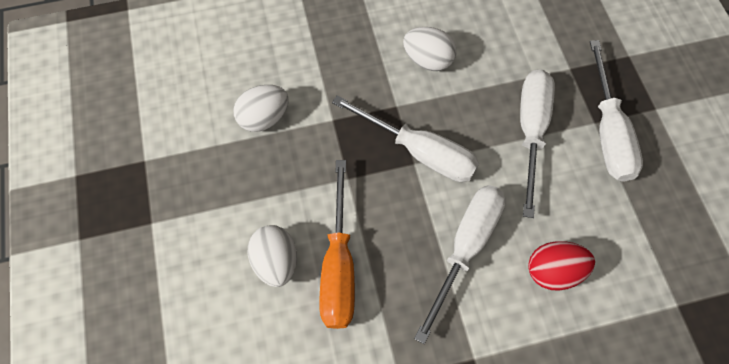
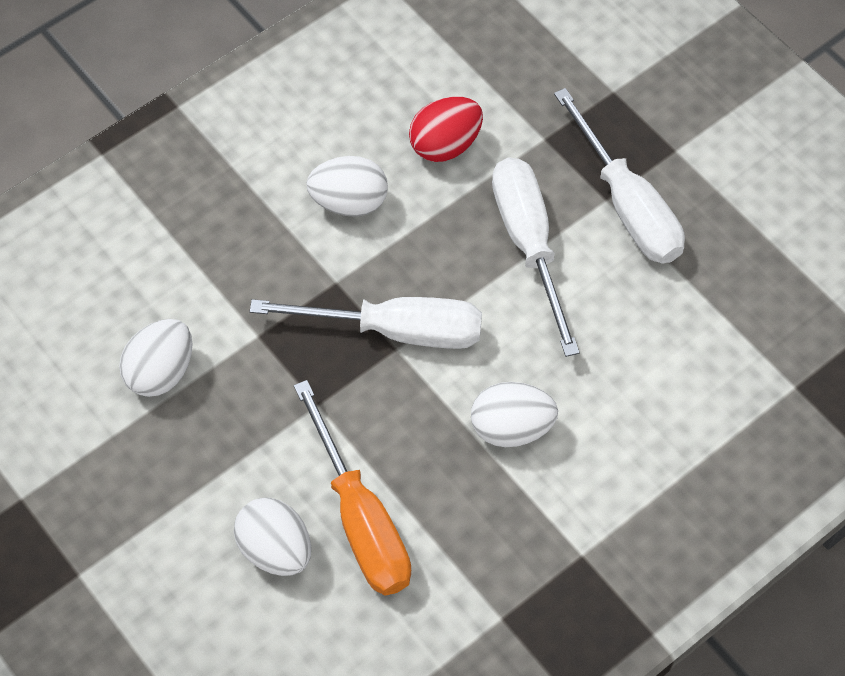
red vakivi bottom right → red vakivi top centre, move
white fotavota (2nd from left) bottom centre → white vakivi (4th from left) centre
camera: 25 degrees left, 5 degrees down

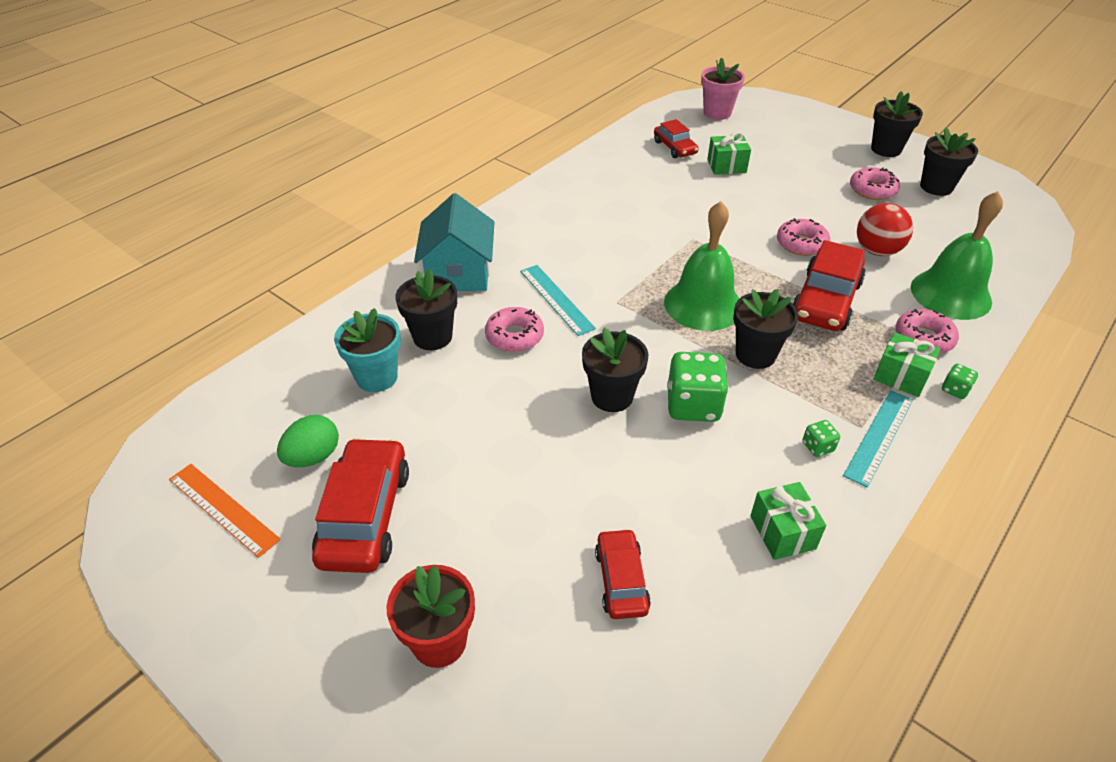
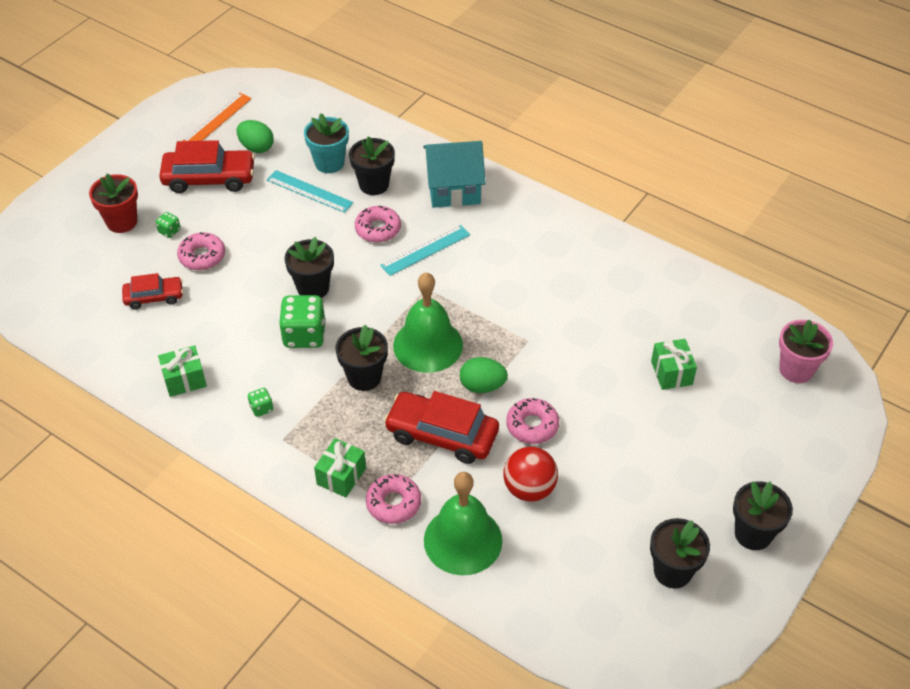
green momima (3rd from left in the first image) middle right → green momima (1st from left) top left, move
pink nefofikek (3rd from left in the first image) top right → pink nefofikek (1st from left) middle left, move
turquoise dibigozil (2nd from left in the first image) middle right → turquoise dibigozil (1st from left) top centre, move
- → green vakivi (2nd from left) centre
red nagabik (3rd from left) top centre → -
camera: 85 degrees right, 5 degrees up

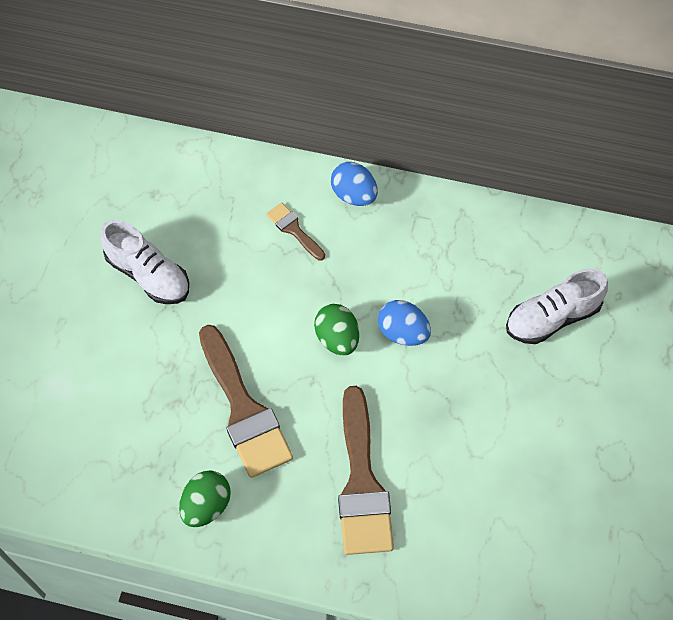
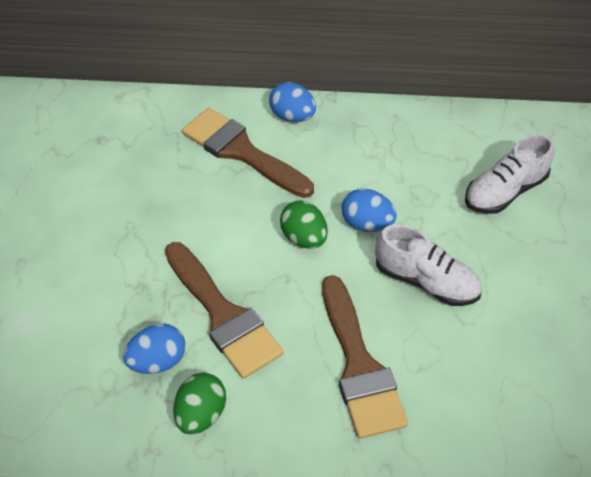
- → blue vakivi (1st from left) bottom left
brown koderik (2nd from left) centre → brown koderik (2nd from left) top centre, x2.05
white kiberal (1st from left) middle left → white kiberal (1st from left) middle right, move
camera: 10 degrees left, 10 degrees down

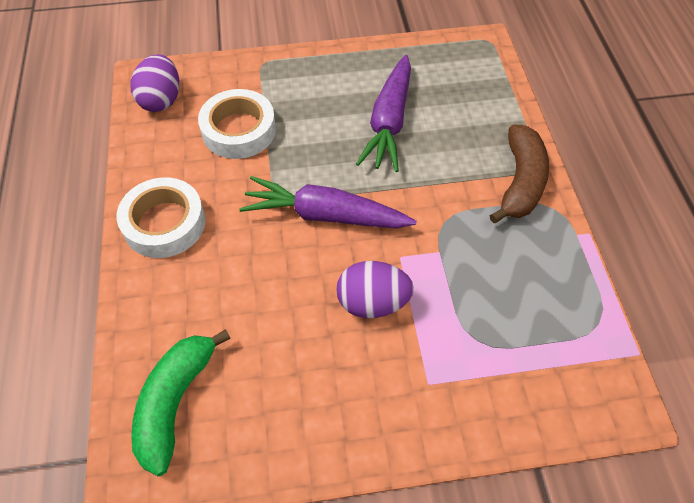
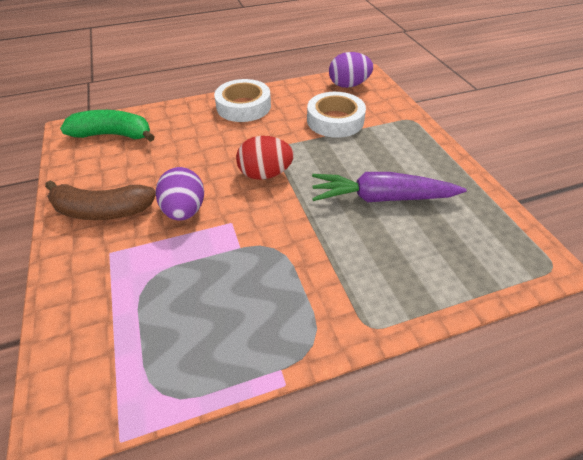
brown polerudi middle right → brown polerudi middle left, move
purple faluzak (1st from left) centre → red vakivi centre
camera: 80 degrees right, 10 degrees down

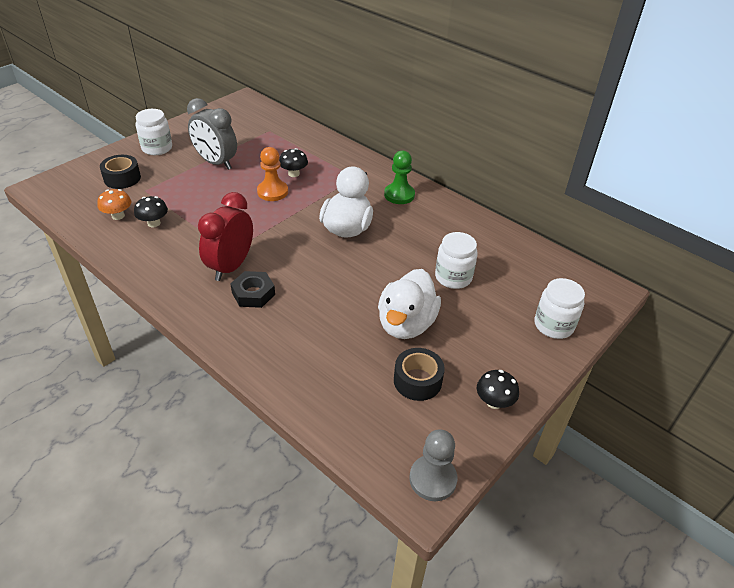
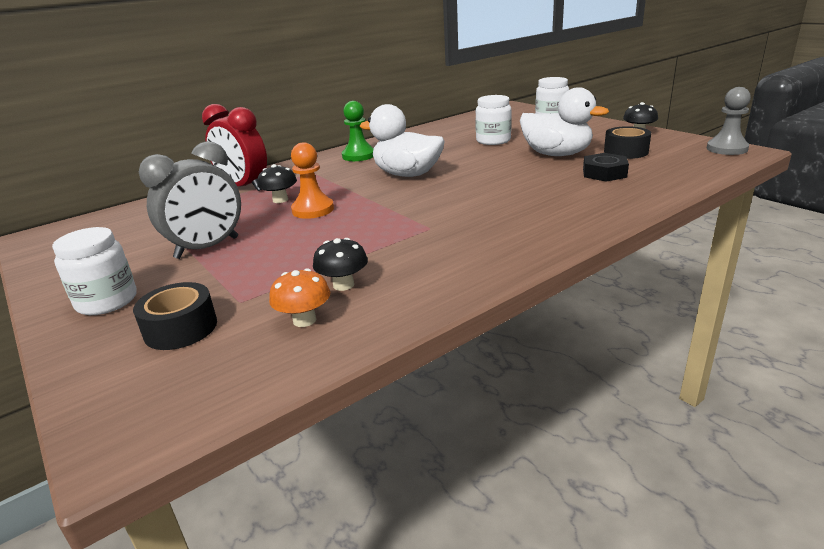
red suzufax middle left → red suzufax top left, move
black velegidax centre → black velegidax top right, move
camera: 75 degrees left, 15 degrees down

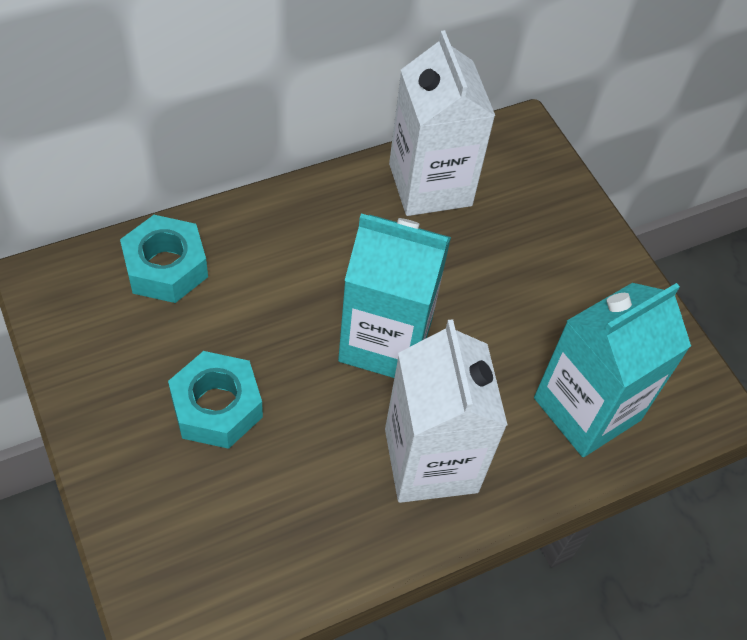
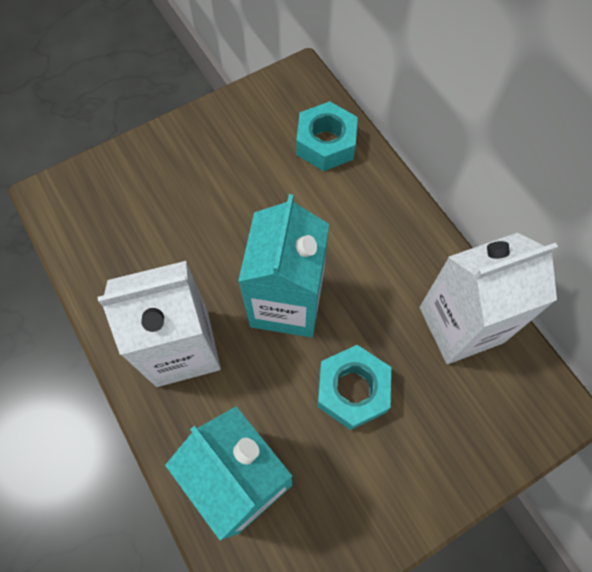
turquoise velegidax (2nd from left) middle left → turquoise velegidax (2nd from left) bottom centre, move
camera: 90 degrees right, 10 degrees up

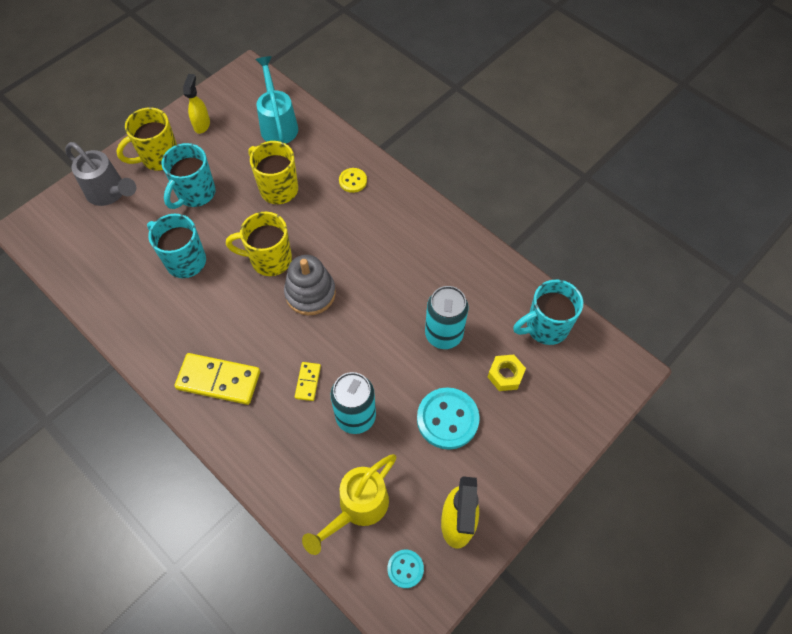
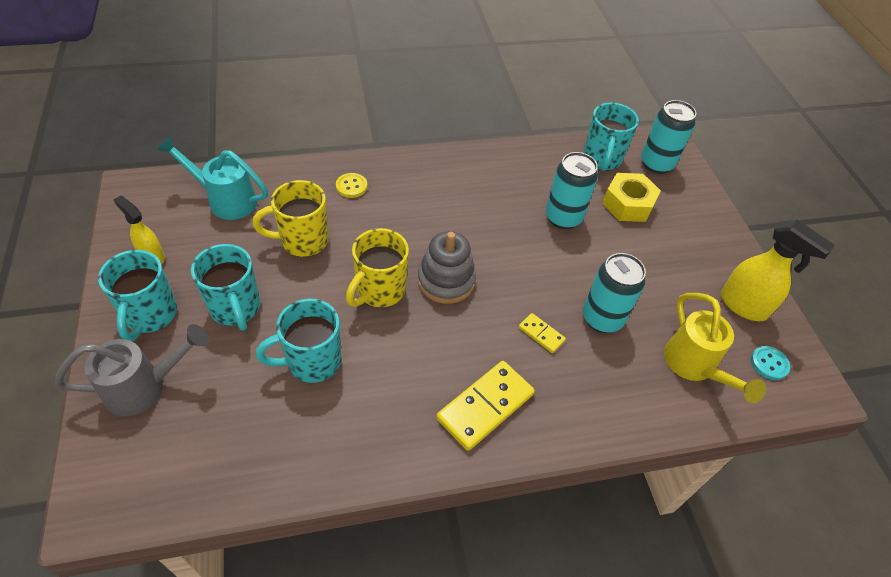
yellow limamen (1st from left) top left → turquoise limamen (1st from left) middle left
yellow velegidax centre → yellow velegidax middle right, x1.51
- → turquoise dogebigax (3rd from left) top right
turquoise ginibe (2nd from left) centre → -
camera: 60 degrees left, 10 degrees down

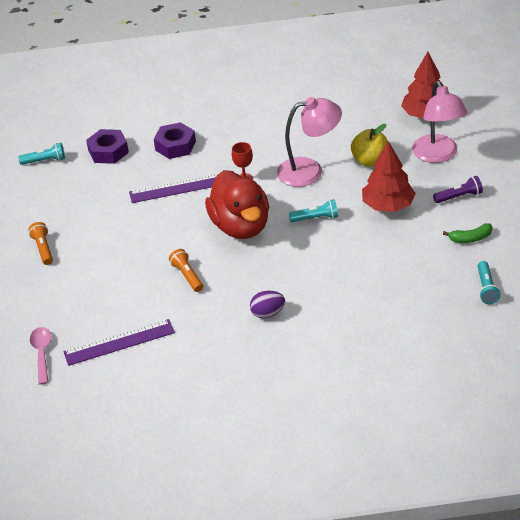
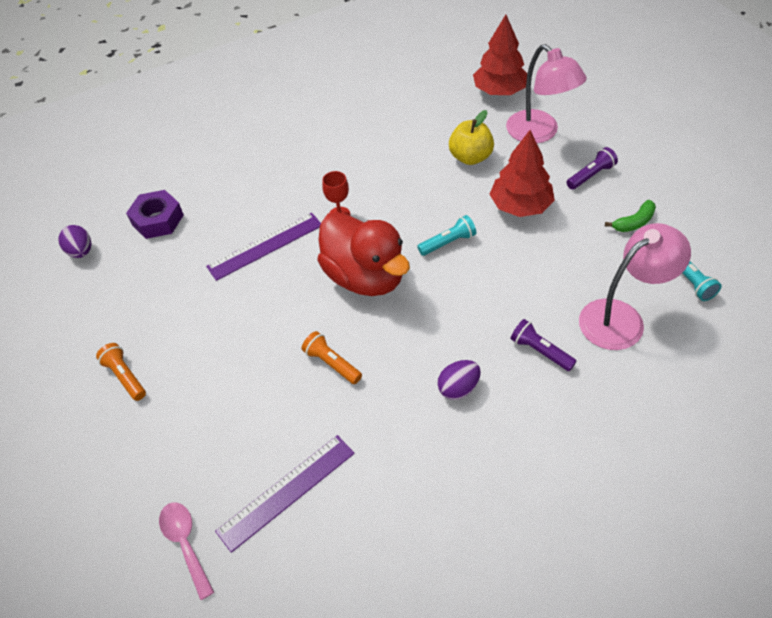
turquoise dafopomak (1st from left) top left → purple vakivi (1st from left) middle left
- → purple dafopomak (1st from left) middle right
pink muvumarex (1st from left in the first image) top centre → pink muvumarex (2nd from left) middle right, move
purple velegidax (2nd from left) top centre → -
camera: 20 degrees left, 10 degrees up

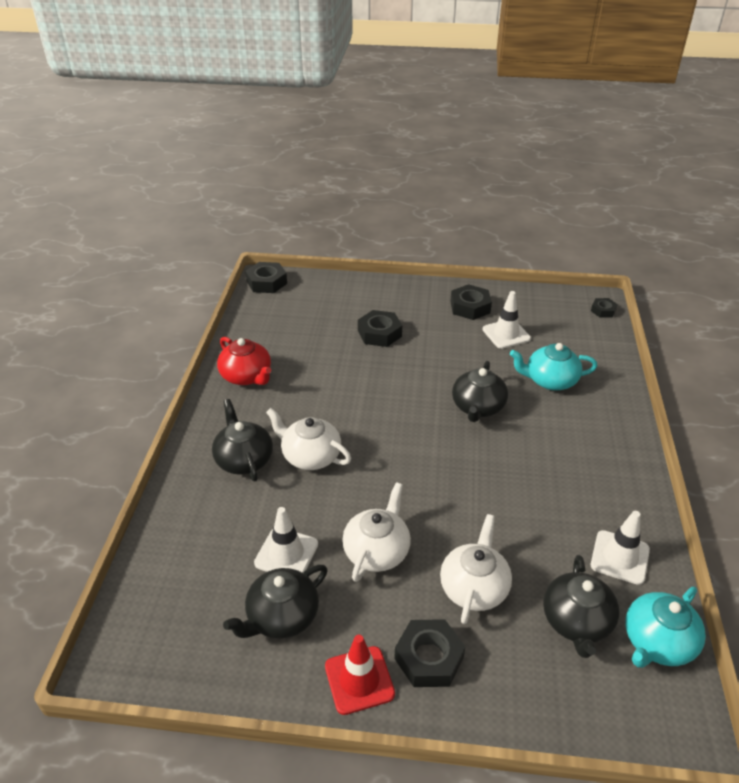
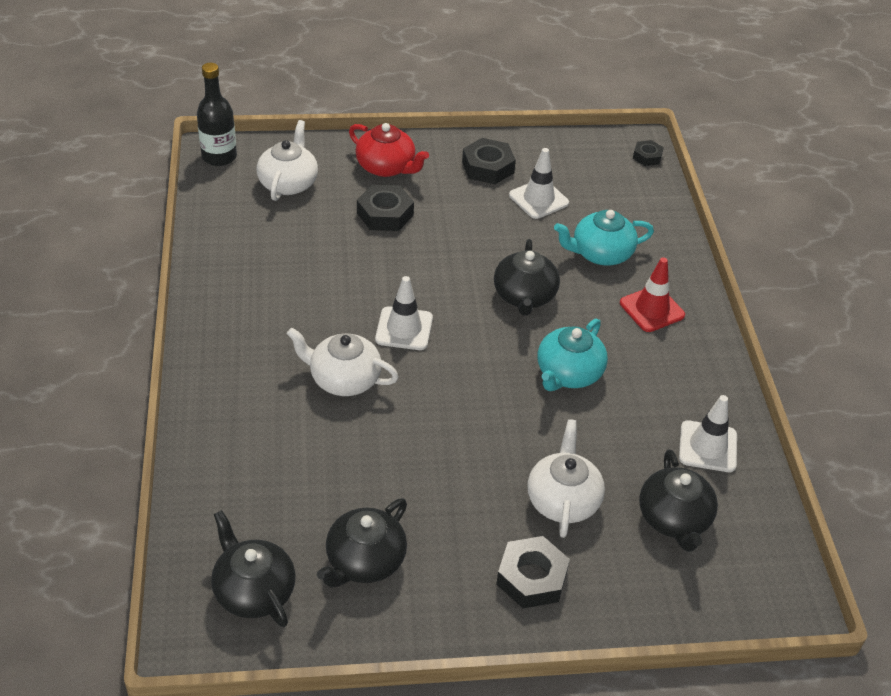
black velegidax (1st from left) centre → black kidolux top left
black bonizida (1st from left) middle left → black bonizida (1st from left) bottom left, move
white bonizida (2nd from left in the first image) bottom centre → white bonizida (1st from left) top left, move
red bonizida middle left → red bonizida top centre, move
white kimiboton (1st from left) bottom centre → white kimiboton (1st from left) centre, move
turquoise bonizida (2nd from left in the first image) bottom right → turquoise bonizida (1st from left) centre, move
red kimiboton bottom centre → red kimiboton middle right, move
camera: 15 degrees left, 5 degrees up

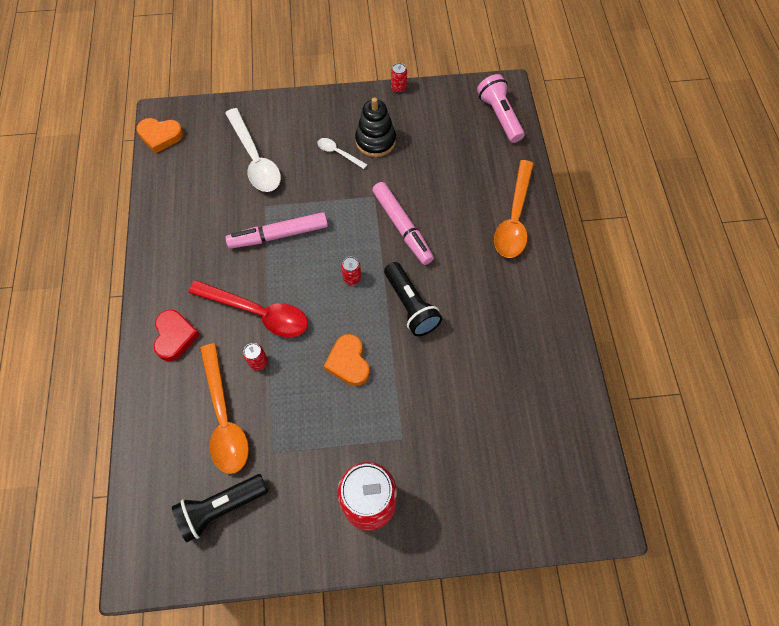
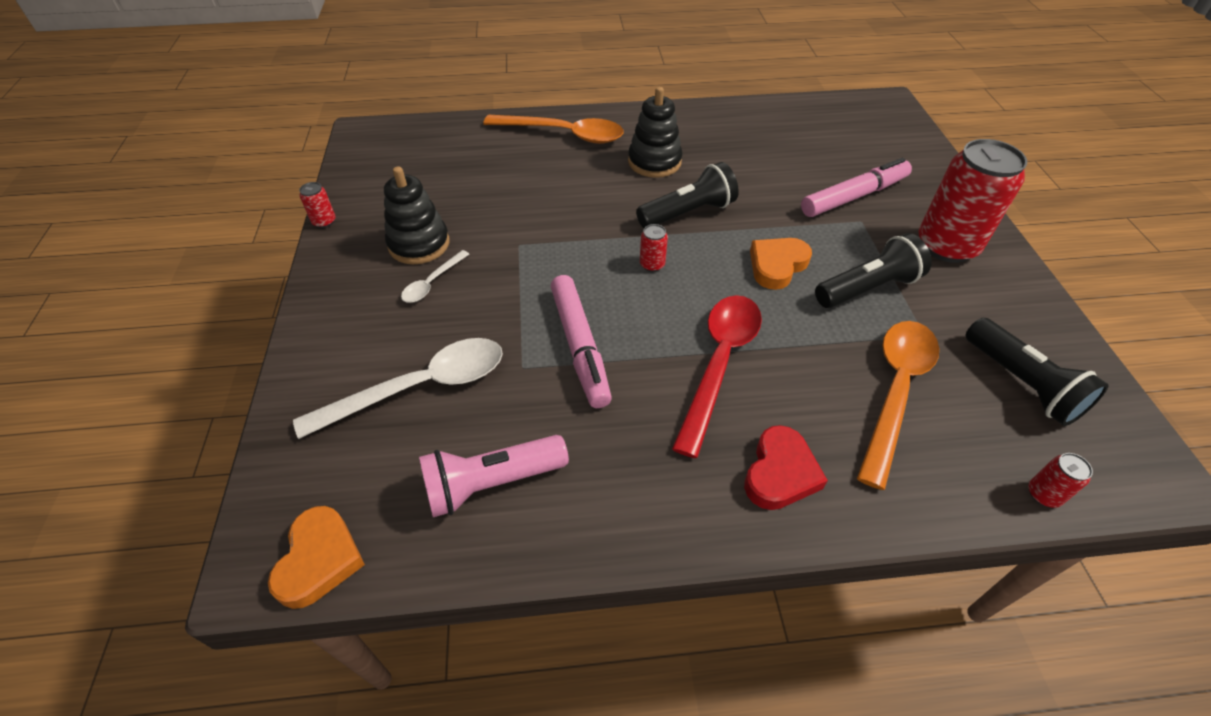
pink dafopomak top centre → pink dafopomak centre, move
- → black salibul (2nd from left) top centre
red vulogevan middle left → red vulogevan centre, 120 degrees clockwise
orange vulogevan (2nd from left) centre, 150 degrees clockwise
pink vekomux (2nd from left) centre → pink vekomux (2nd from left) top right, move
- → black dafopomak (2nd from left) middle right
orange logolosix (1st from left in the first image) middle left → orange logolosix (2nd from left) middle right, 45 degrees counterclockwise
red dogebigax (1st from left in the first image) middle left → red dogebigax (4th from left) bottom right, move
camera: 90 degrees left, 15 degrees down

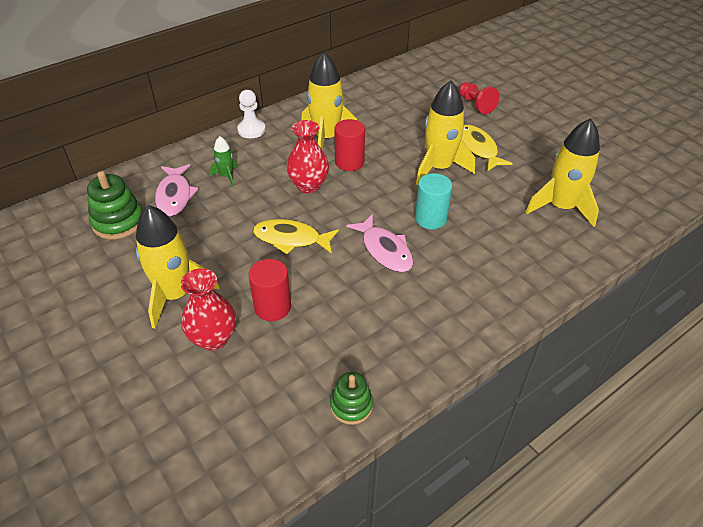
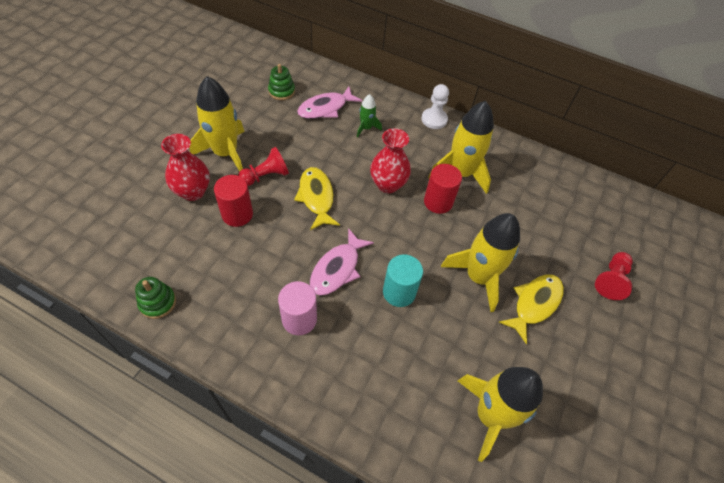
- → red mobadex (1st from left) centre
green salibul (1st from left in the first image) middle left → green salibul (2nd from left) top centre, x0.65
- → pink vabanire centre
camera: 60 degrees right, 10 degrees up

